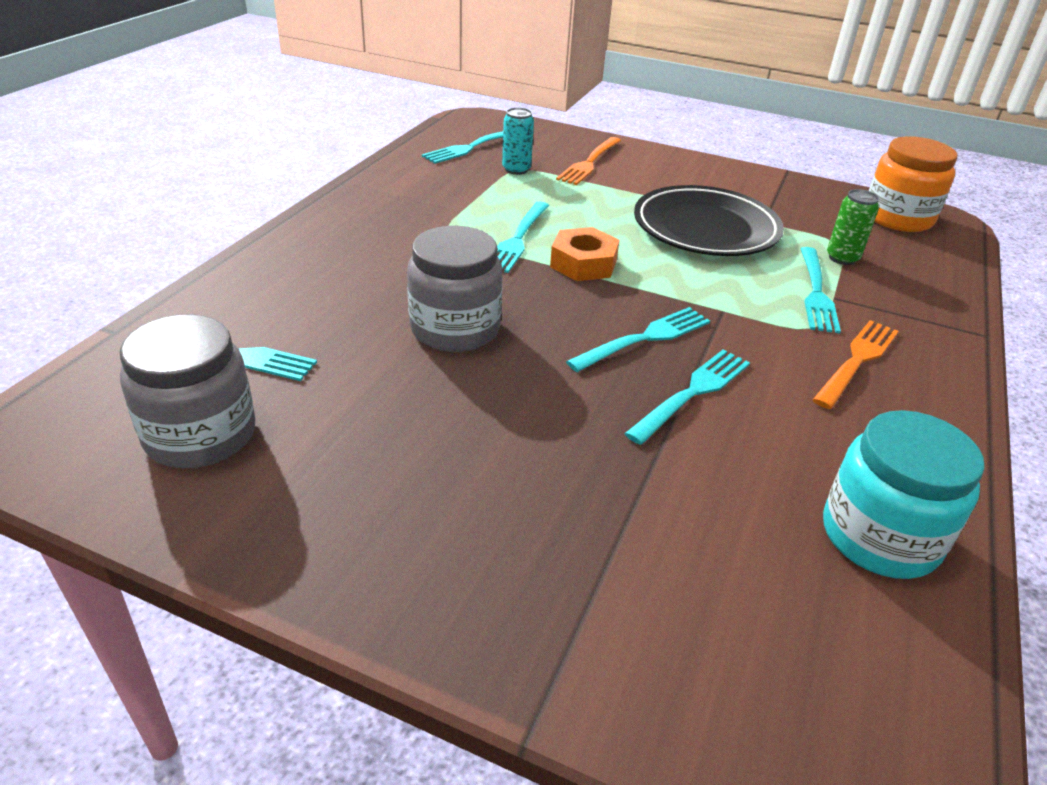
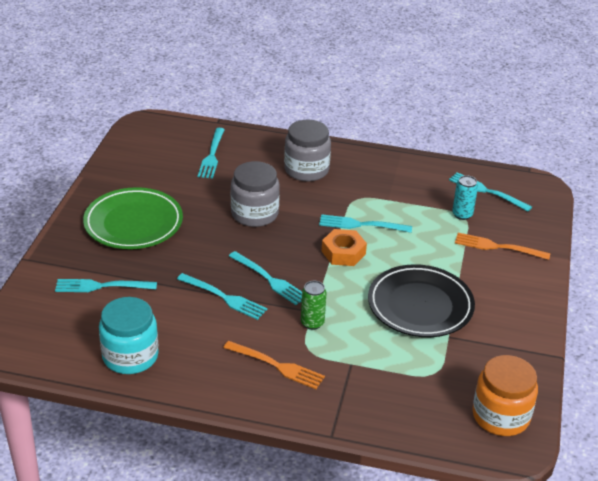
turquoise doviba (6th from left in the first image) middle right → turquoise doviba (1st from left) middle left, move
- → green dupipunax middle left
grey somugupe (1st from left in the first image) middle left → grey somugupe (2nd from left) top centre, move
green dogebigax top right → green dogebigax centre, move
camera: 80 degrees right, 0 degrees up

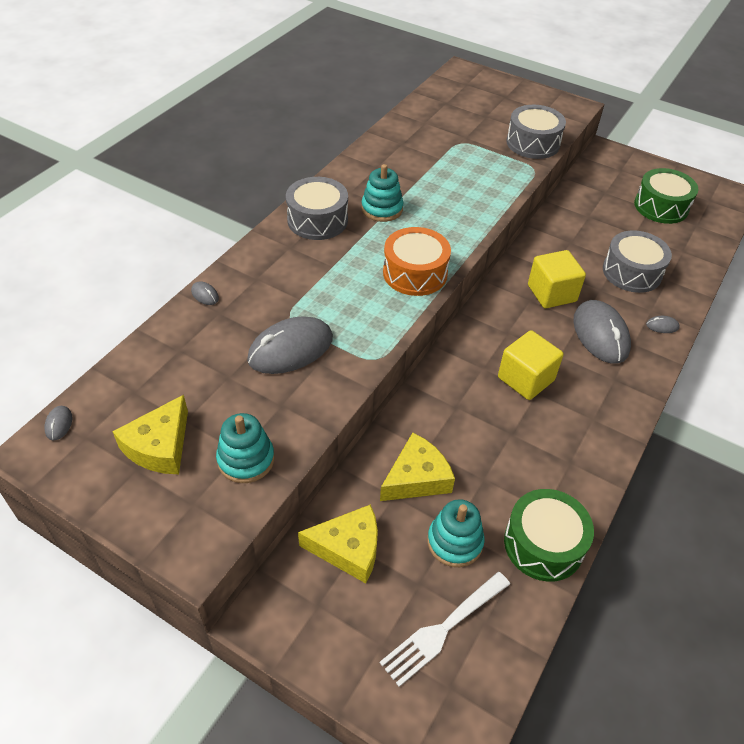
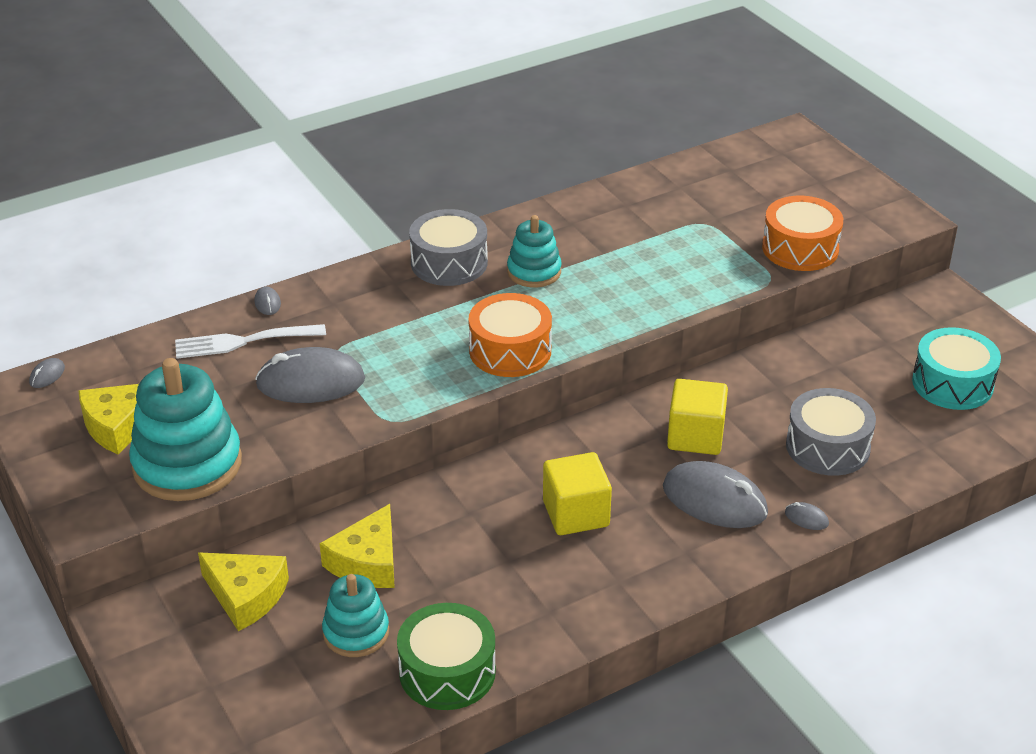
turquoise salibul (1st from left) middle left, x1.73
white doviba bottom centre → white doviba middle left, move
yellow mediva (3rd from left) centre → yellow mediva (3rd from left) bottom centre, 120 degrees clockwise
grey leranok (4th from left) middle right, 75 degrees counterclockwise
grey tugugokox (2nd from left) top right → orange tugugokox (2nd from left) top right
green tugugokox (2nd from left) top right → turquoise tugugokox middle right
camera: 30 degrees right, 10 degrees down

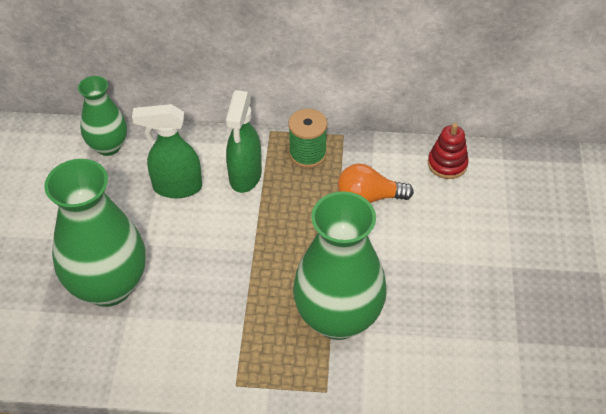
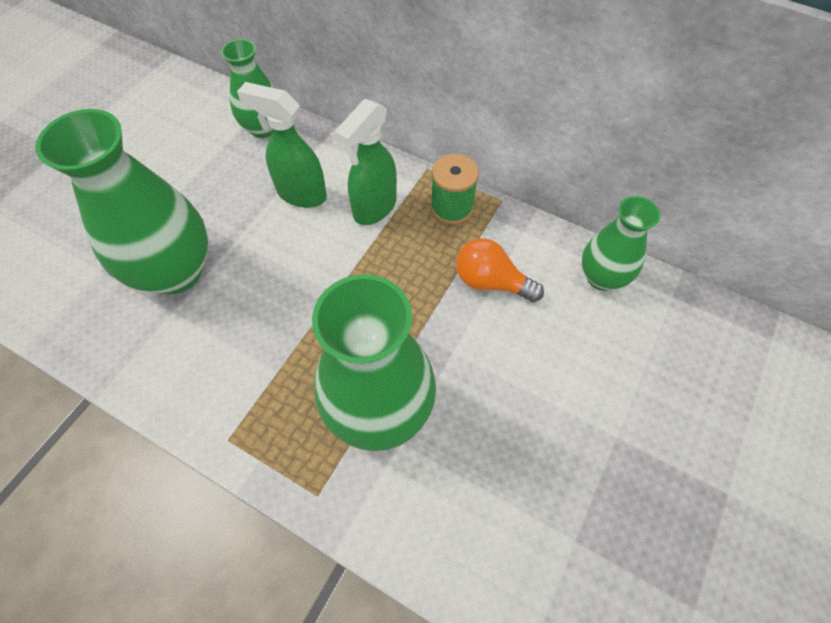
red salibul middle right → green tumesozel (4th from left) middle right
camera: 25 degrees right, 10 degrees up

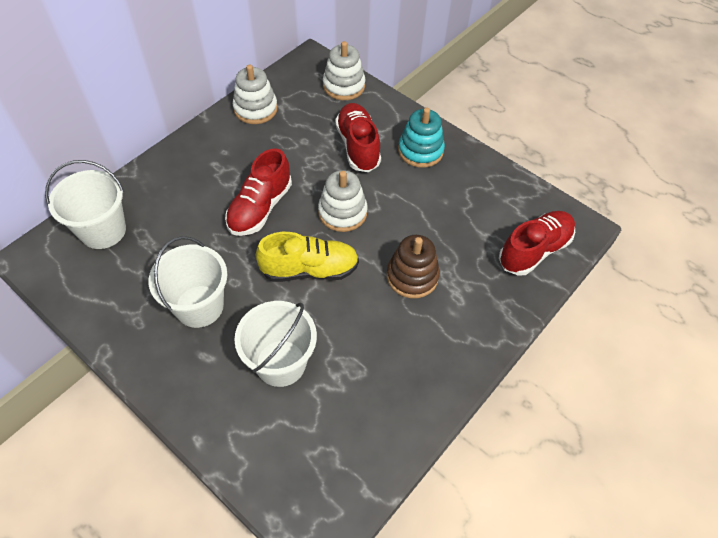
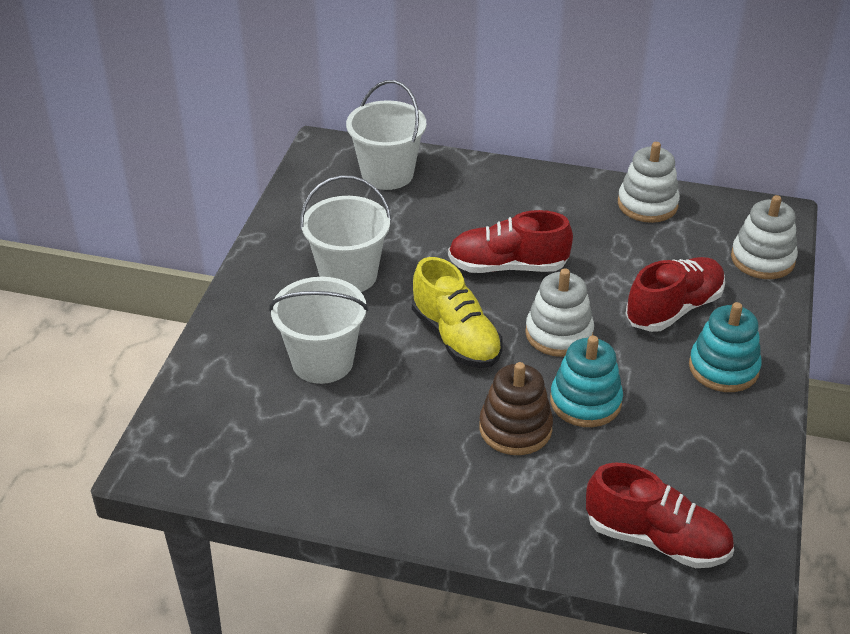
- → turquoise salibul (1st from left) middle right
camera: 65 degrees right, 15 degrees down

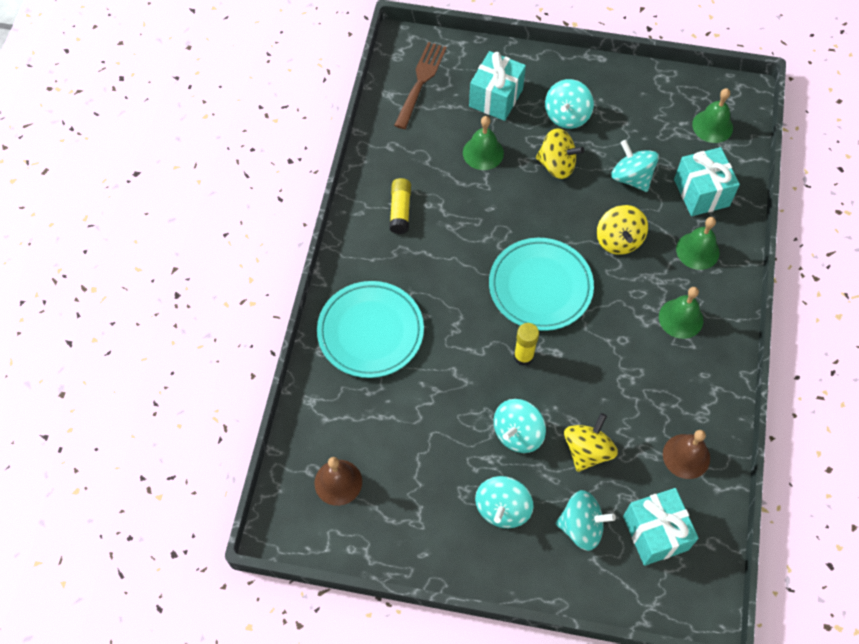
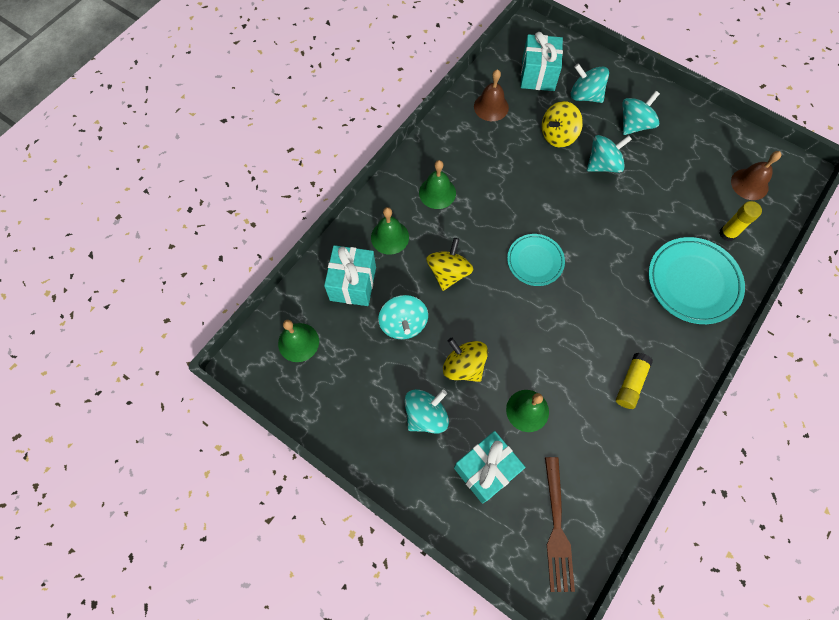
turquoise dupipunax (2nd from left in the first image) centre → turquoise dupipunax (1st from left) centre, x0.62
brown doviba top centre → brown doviba bottom right, 45 degrees counterclockwise
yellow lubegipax (2nd from left) centre → yellow lubegipax (2nd from left) middle right, move
camera: 155 degrees left, 5 degrees up

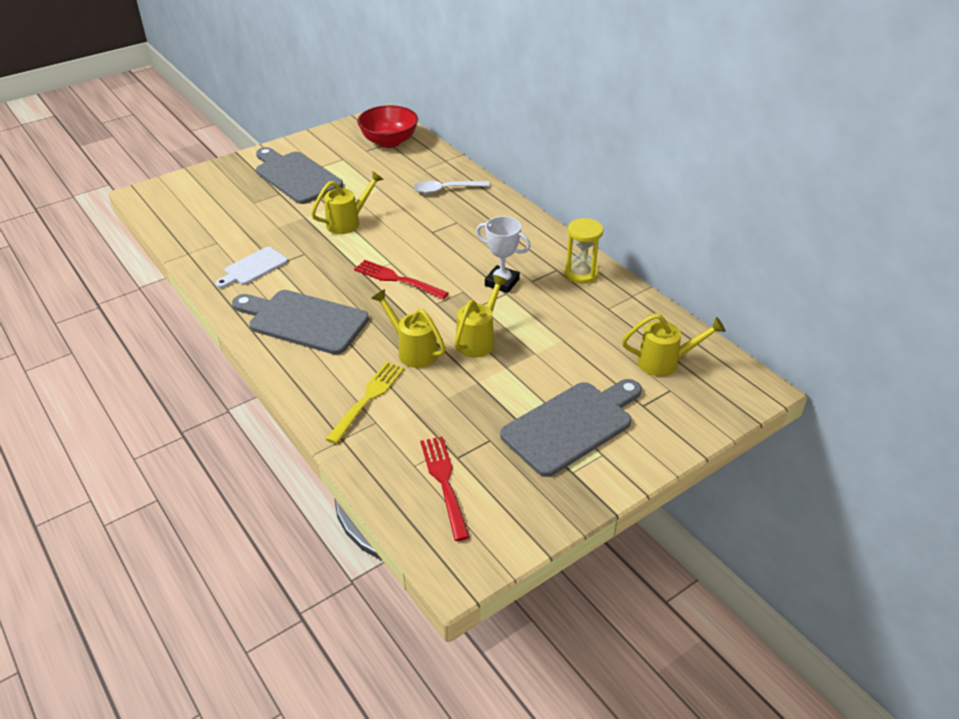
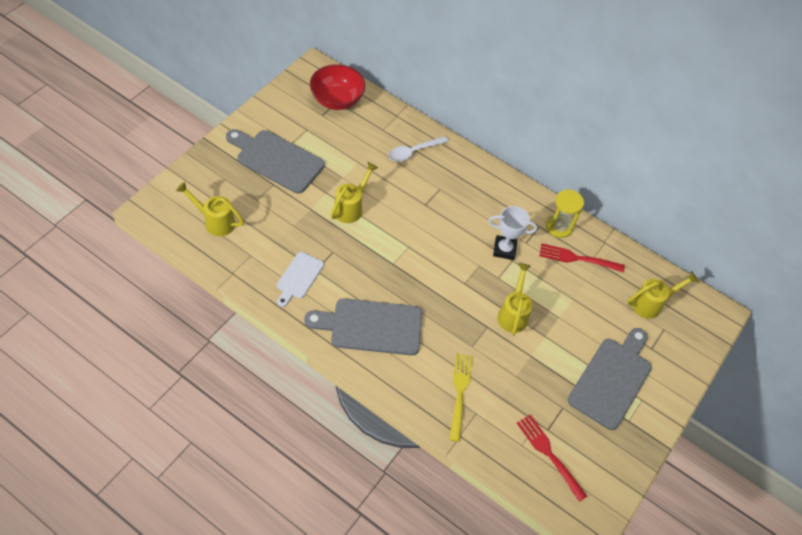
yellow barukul (2nd from left in the first image) centre → yellow barukul (1st from left) middle left, move
red doviba (1st from left in the first image) centre → red doviba (2nd from left) middle right, move
camera: 25 degrees left, 15 degrees up

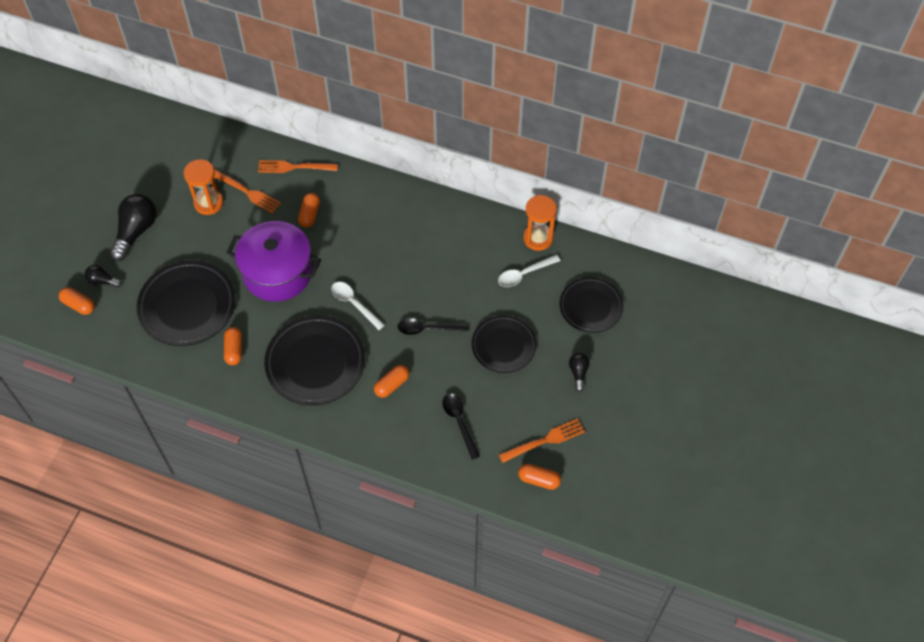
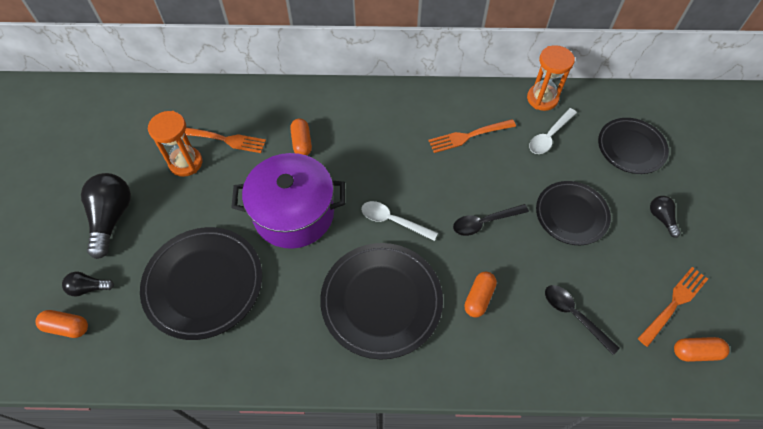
orange doviba (2nd from left) top left → orange doviba (2nd from left) top centre, move
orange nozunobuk (2nd from left) middle left → -
camera: 20 degrees left, 0 degrees up

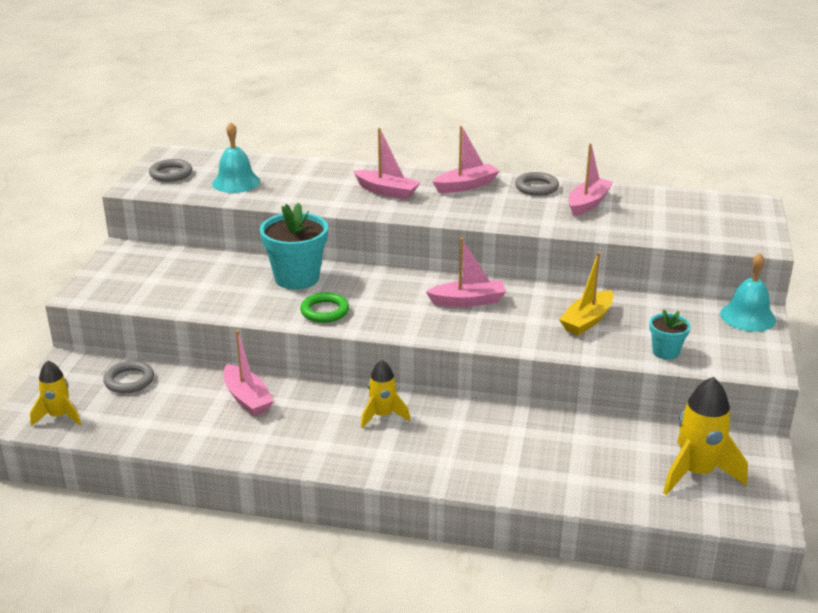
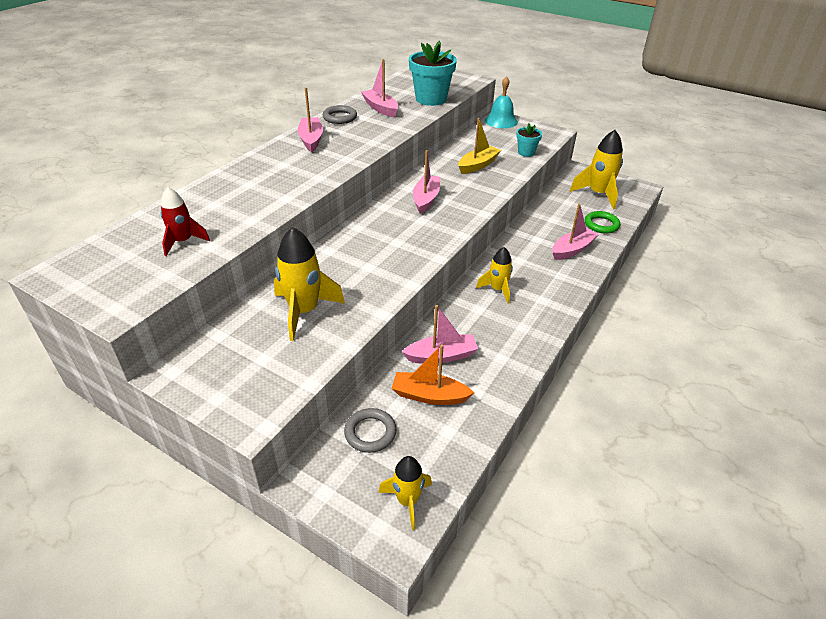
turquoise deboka (1st from left) top left → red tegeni middle left
- → yellow tegeni (1st from left) centre
- → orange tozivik centre
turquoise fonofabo (1st from left) centre → turquoise fonofabo (1st from left) top centre, move
yellow tozivik middle right → yellow tozivik top centre, 105 degrees counterclockwise
pink tozivik (2nd from left in the first image) top centre → pink tozivik (5th from left) middle right, move
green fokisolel centre → green fokisolel middle right, move
grey fokisolel (2nd from left) top left → -
camera: 70 degrees left, 10 degrees up

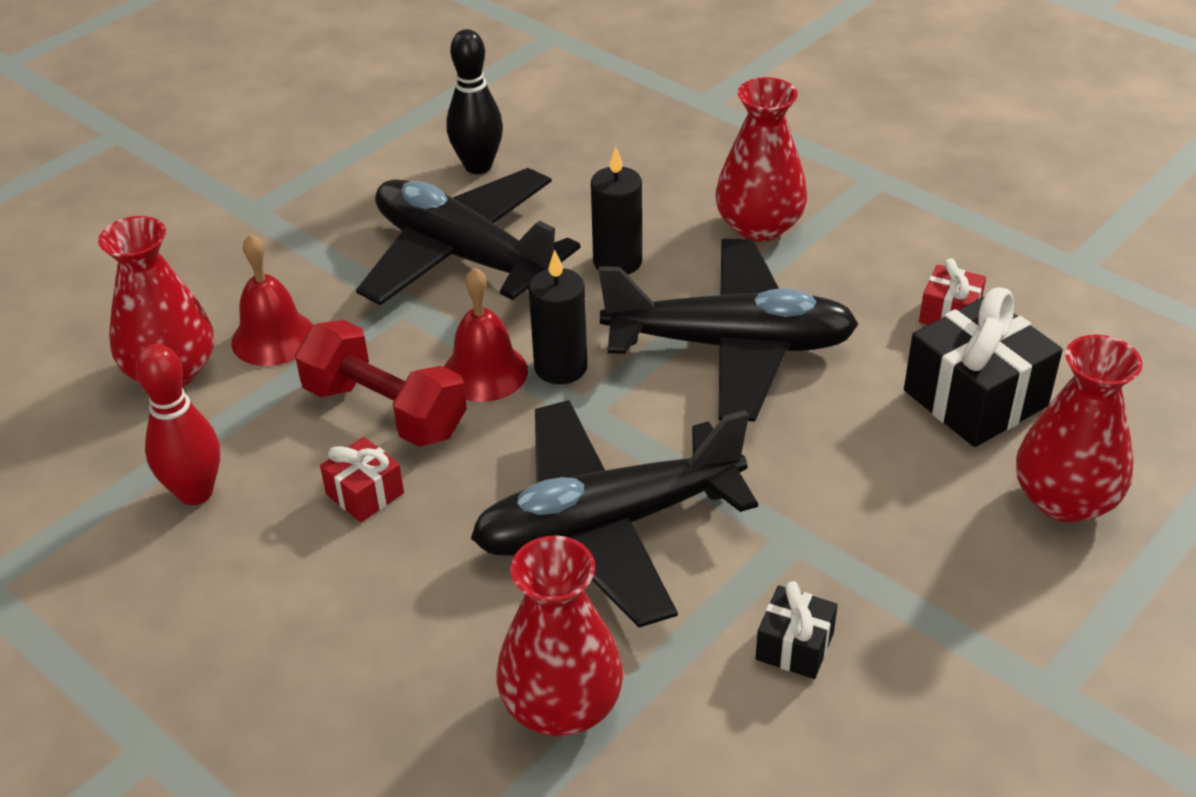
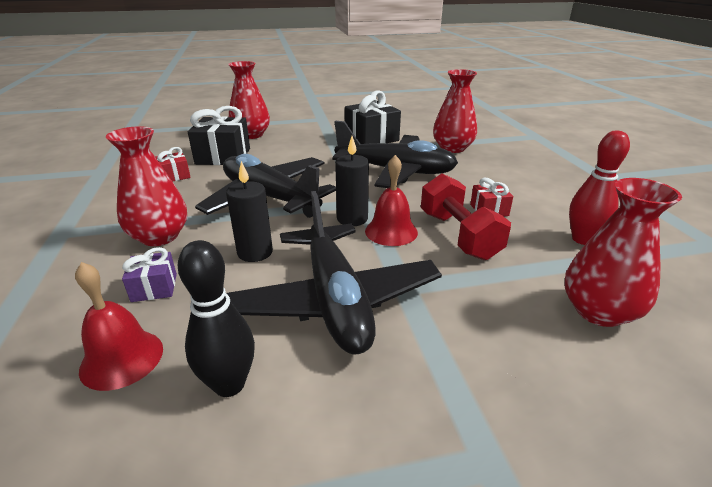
red deboka (1st from left) middle left → red deboka (1st from left) bottom left, move
- → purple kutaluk middle left
black kutaluk (1st from left in the first image) bottom centre → black kutaluk (2nd from left) top centre, x1.91
camera: 145 degrees left, 10 degrees down

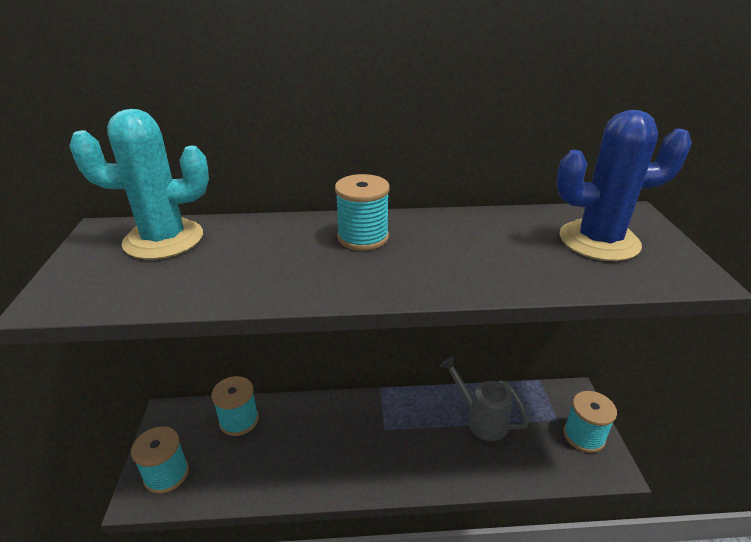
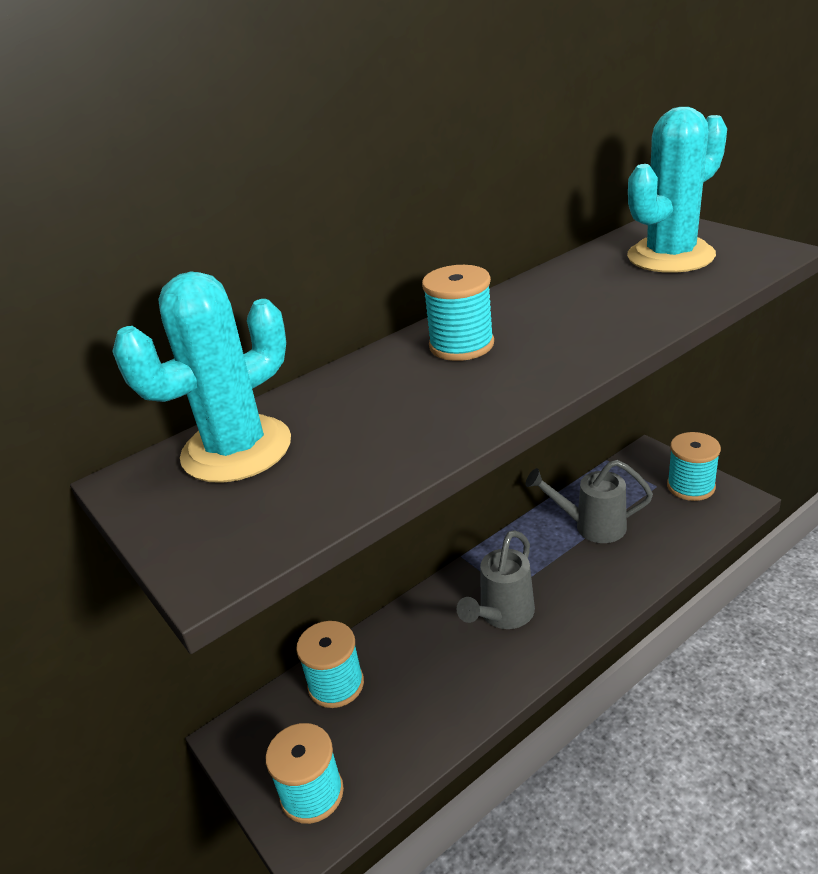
- → grey barukul (1st from left) centre
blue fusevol middle right → turquoise fusevol (2nd from left) top right
camera: 30 degrees left, 0 degrees up

